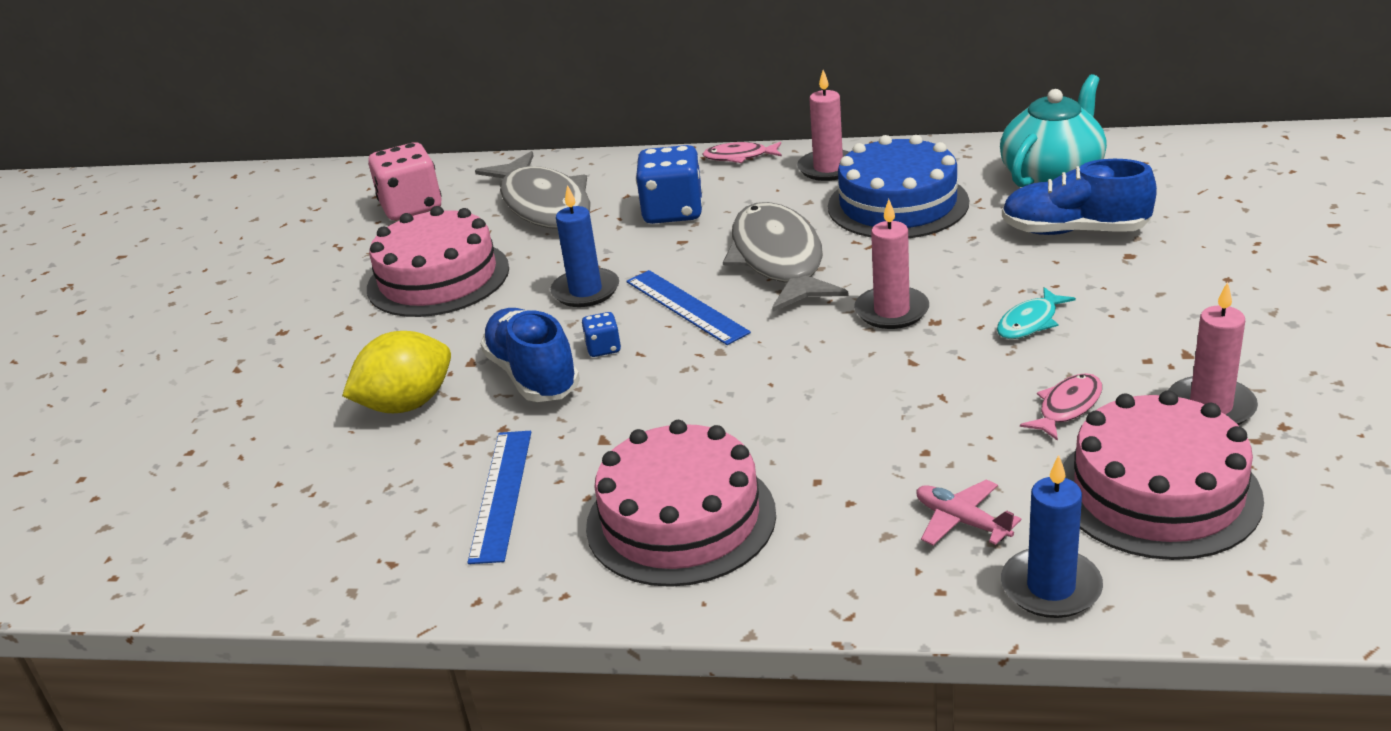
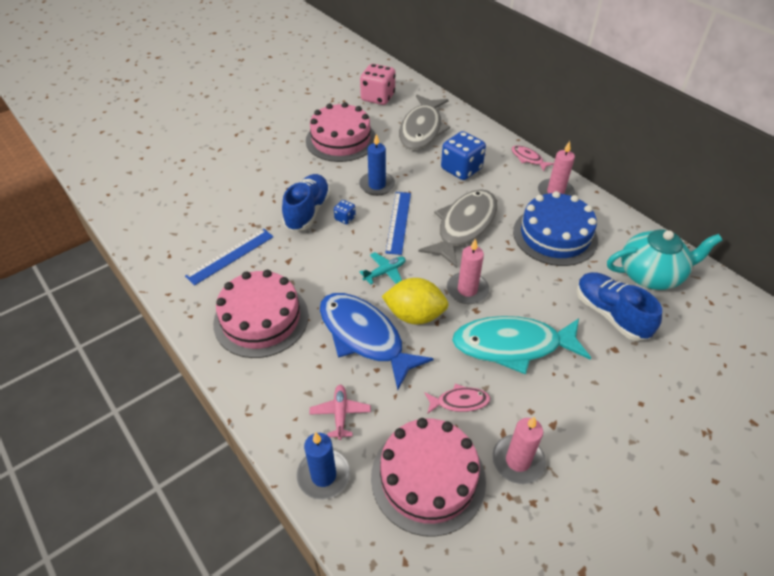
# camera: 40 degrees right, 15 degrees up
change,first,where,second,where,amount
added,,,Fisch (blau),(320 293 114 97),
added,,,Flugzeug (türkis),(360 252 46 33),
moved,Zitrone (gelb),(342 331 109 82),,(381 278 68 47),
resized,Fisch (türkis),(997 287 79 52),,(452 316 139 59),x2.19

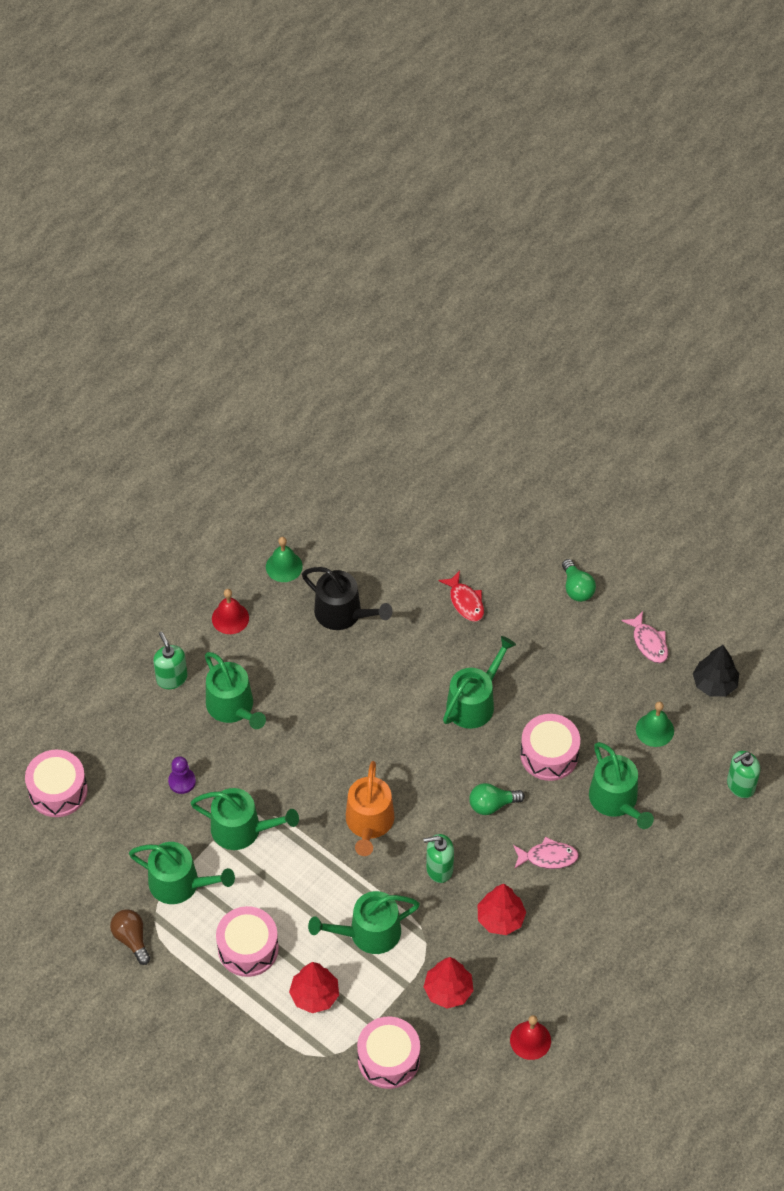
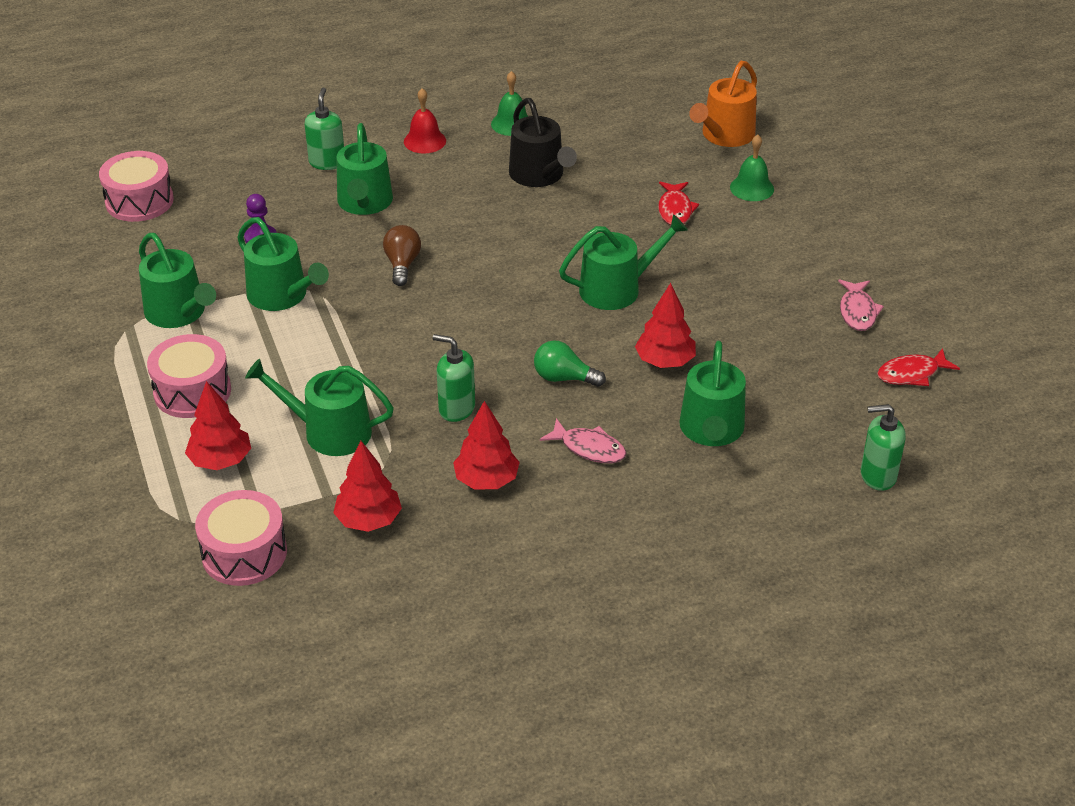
# camera: 30 degrees right, 15 degrees down
change,first,where,second,where,amount
moved,Glühbirne (braun),(110 909 40 56),,(383 225 38 61),
replaced,Trommel (rosa),(520 714 60 67),Baum (rot),(635 283 61 85),
moved,Gießkanne (orange),(346 761 48 95),,(689 61 68 86),
moved,Glocke (grün),(636 702 38 45),,(730 134 44 67),
replaced,Baum (schwarz),(693 645 46 51),Fisch (rot),(877 348 83 38),
removed,Glocke (rot),(510 1015 41 45),,,
removed,Glühbirne (grün),(562 559 34 43),,,

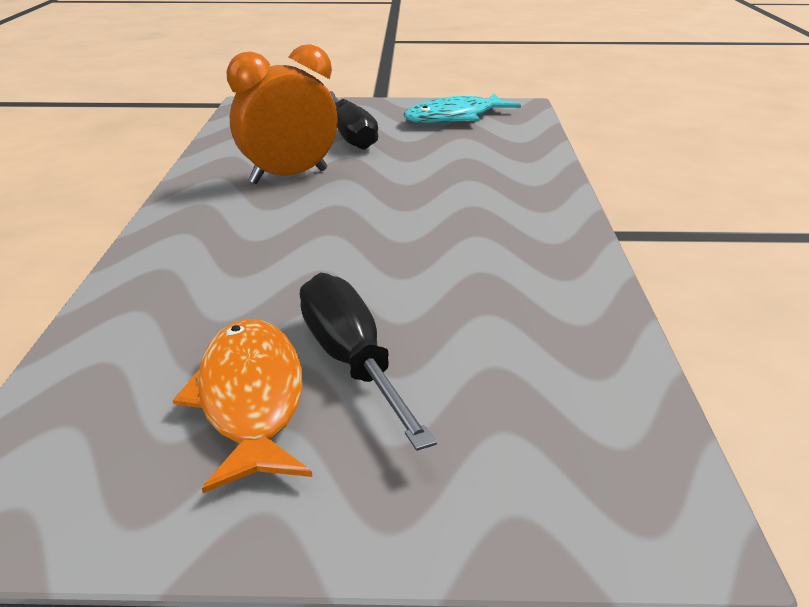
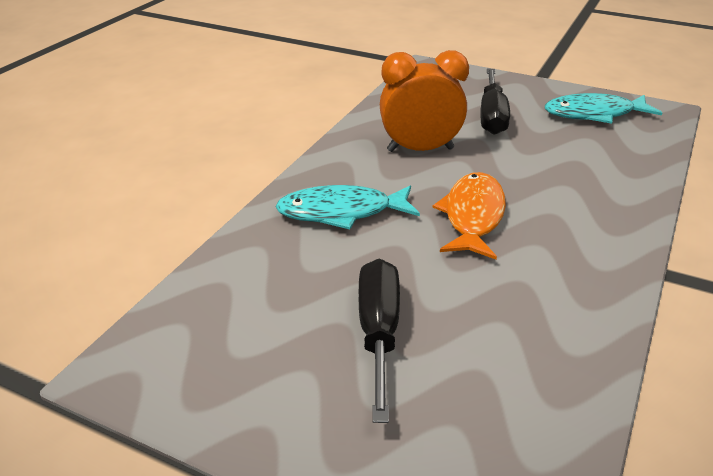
# camera: 25 degrees right, 5 degrees up
change,first,where,second,where,amount
added,,,Fisch (türkis),(275 185 145 44),
moved,Fisch (orange),(173 319 139 174),,(432 172 74 87),

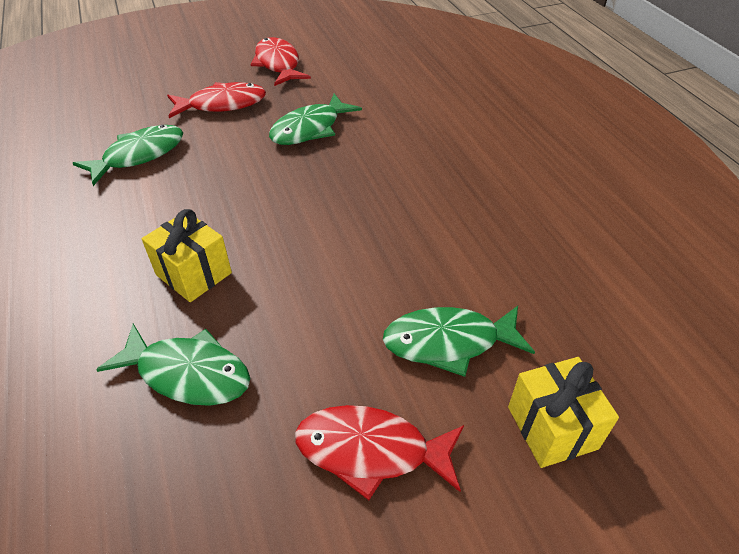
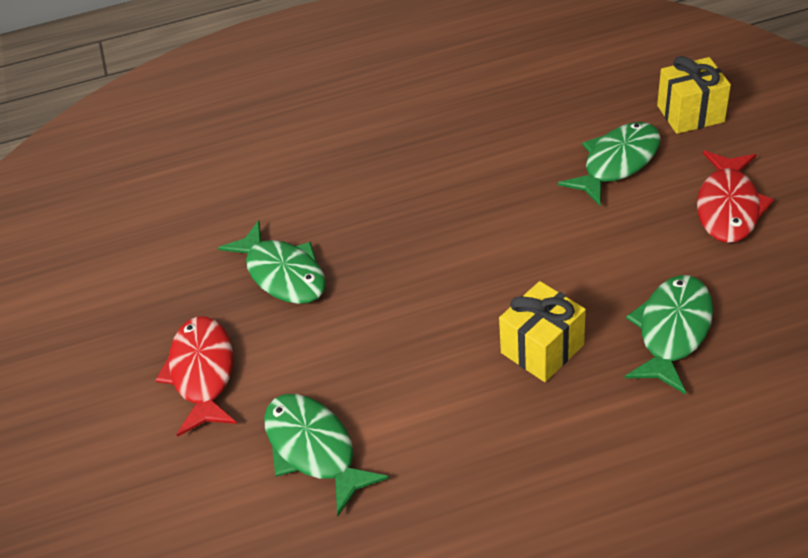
# camera: 80 degrees left, 0 degrees up
change,first,where,second,where,amount
turned,Fisch (grün),(383 306 152 71),,(558 122 103 84),135 degrees counterclockwise
removed,Fisch (rot),(251 37 60 49),,,

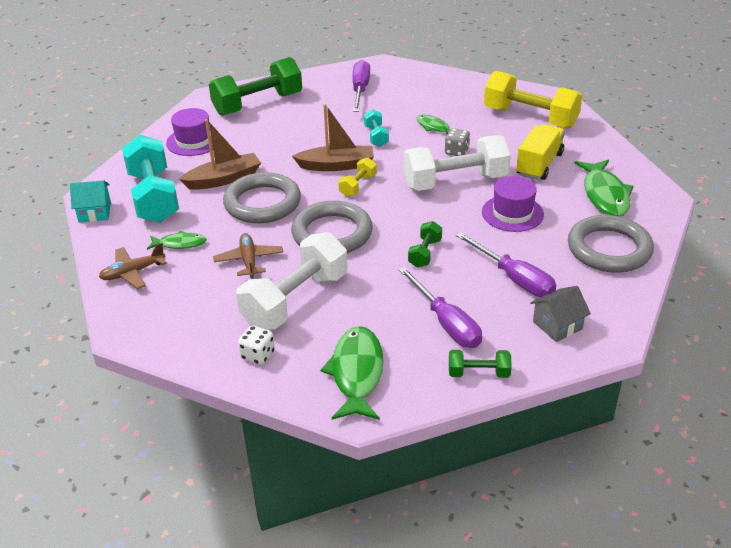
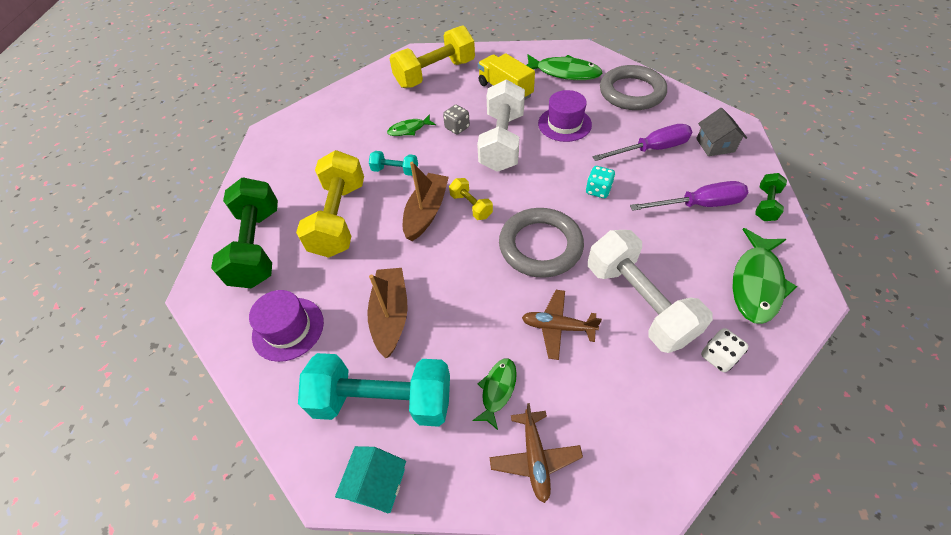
# camera: 65 degrees left, 15 degrees up
change,first,where,second,where,amount
added,,,Hantel (gelb),(296 150 68 108),
replaced,Hantel (grün),(408 221 34 47),Spielwürfel (türkis),(586 166 29 32),
turned,Fisch (grün),(321 326 63 94),,(732 228 65 96),90 degrees counterclockwise
removed,Ring (grau),(223 172 78 51),,,
removed,Schraubenzieher (lila),(352 60 18 52),,,

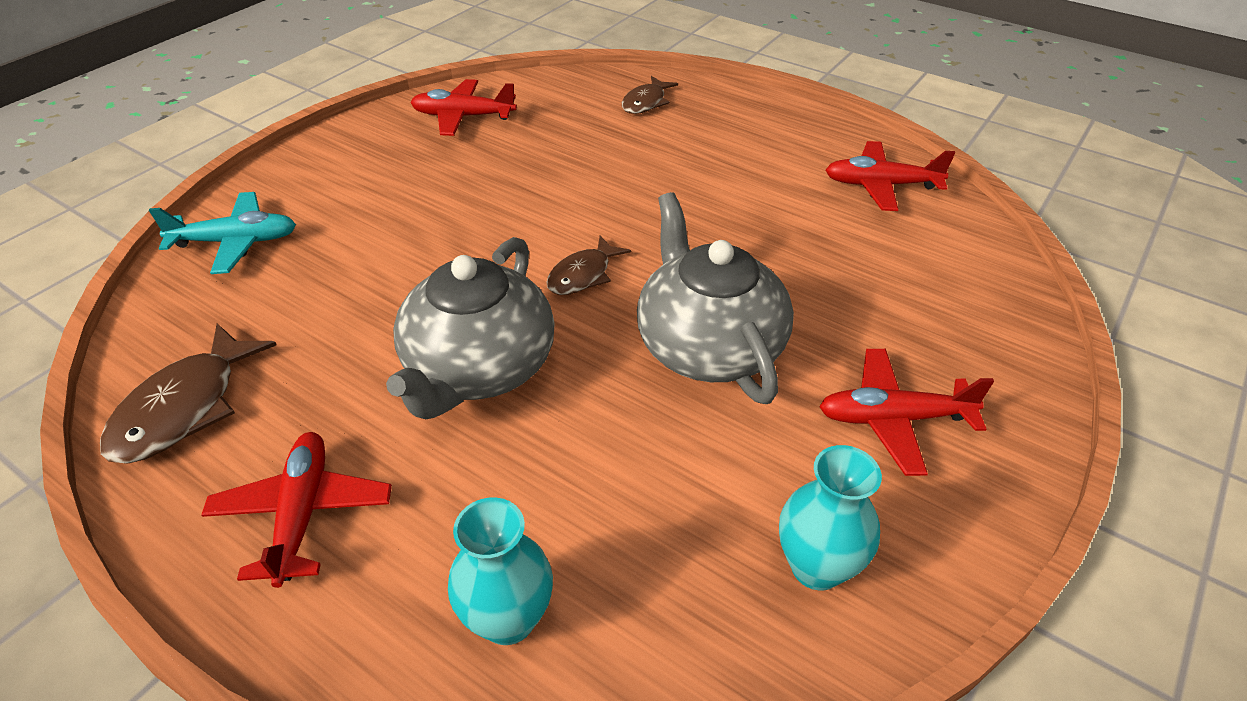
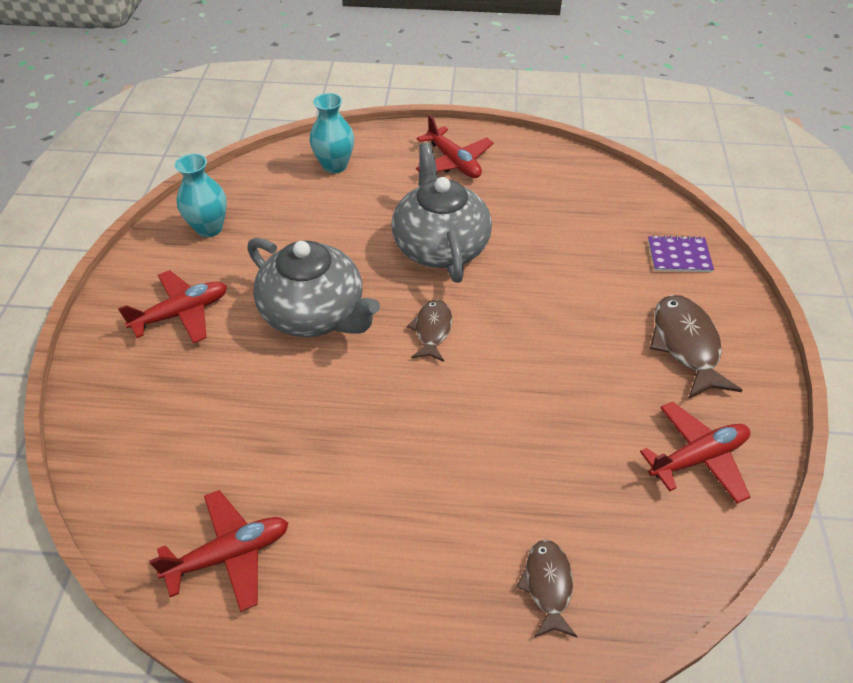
# camera: 150 degrees right, 5 degrees up
change,first,where,second,where,amount
replaced,Flugzeug (türkis),(149 192 147 82),Notizbuch (lila),(648 235 66 37),
moved,Fisch (braun),(100 324 177 140),,(650 295 93 104),

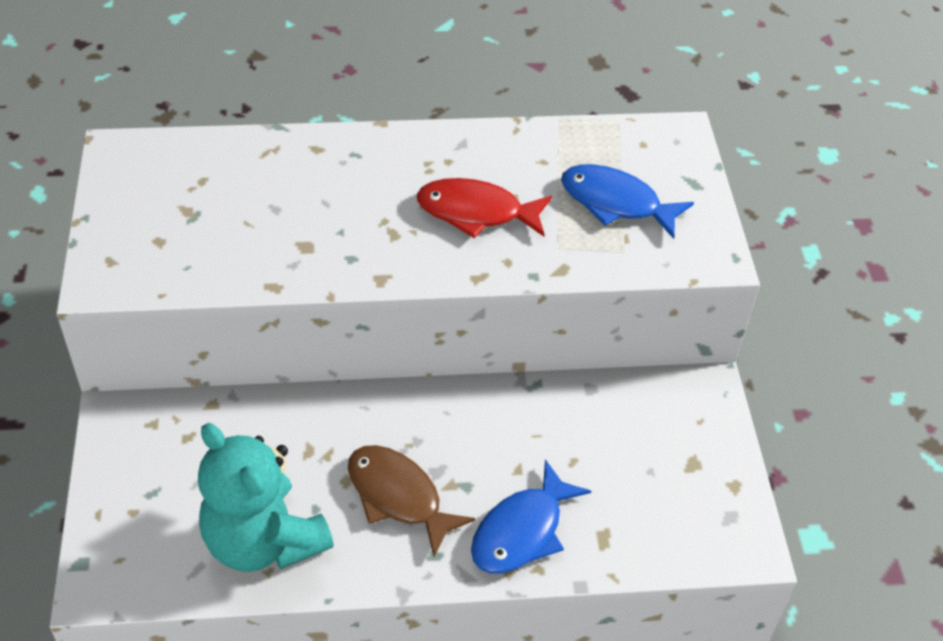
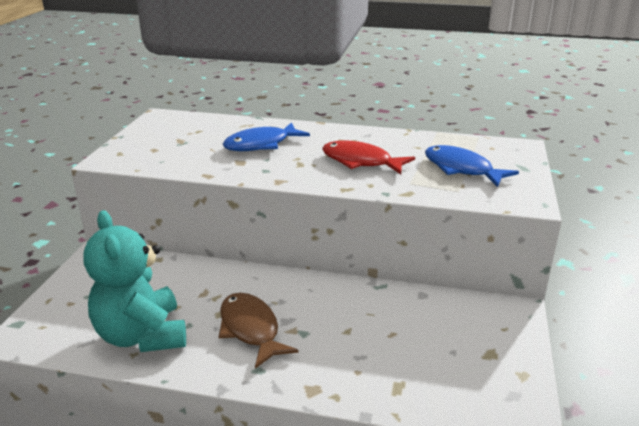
# camera: 20 degrees right, 20 degrees down
change,first,where,second,where,amount
moved,Fisch (blau),(471 459 120 114),,(223 122 87 29),

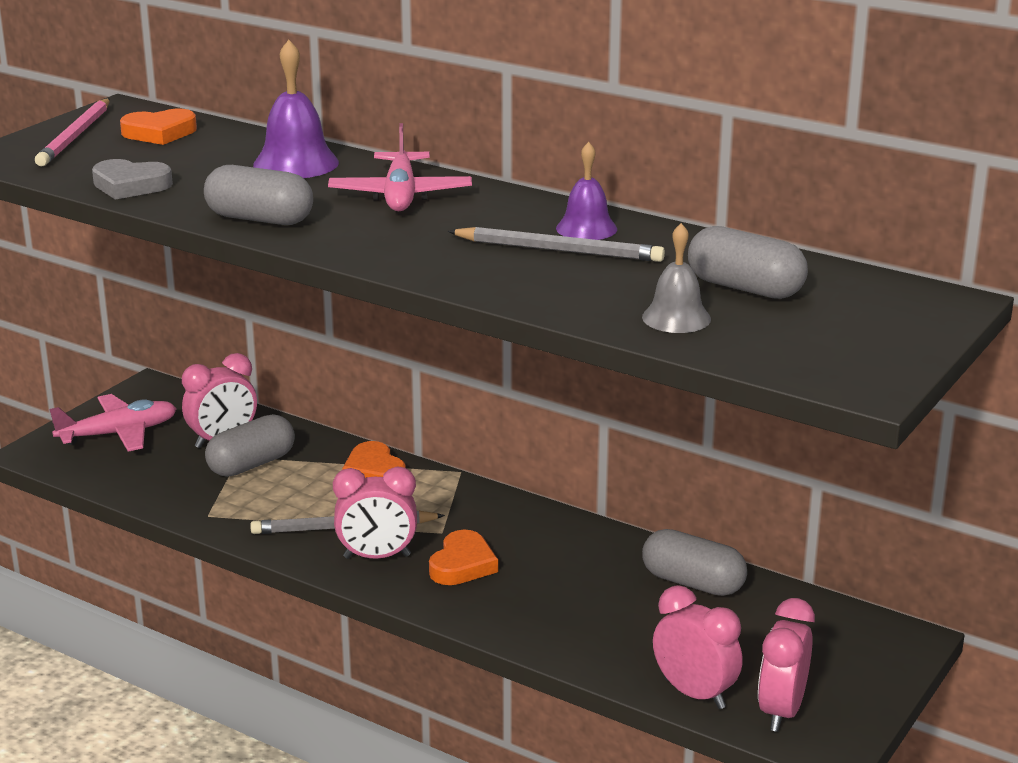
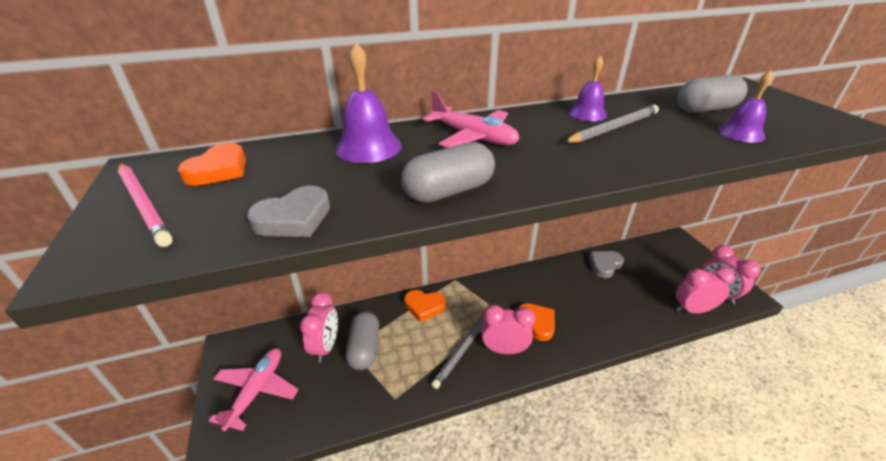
# camera: 50 degrees left, 10 degrees up
change,first,where,second,where,amount
turned,Wecker (rosa),(333 466 84 93),,(482 305 53 49),120 degrees counterclockwise
replaced,Kapsel (grau),(642 529 105 67),Herz (grau),(589 251 35 27),
recoloured,Glocke (grau),(642 223 69 110),Glocke (lila),(718 70 55 73),

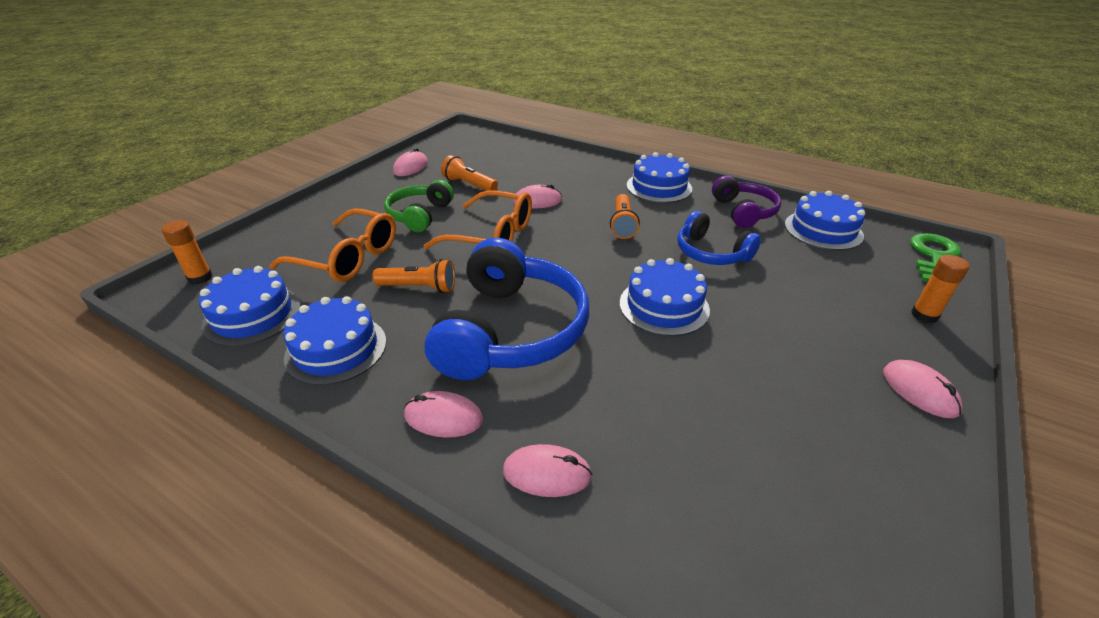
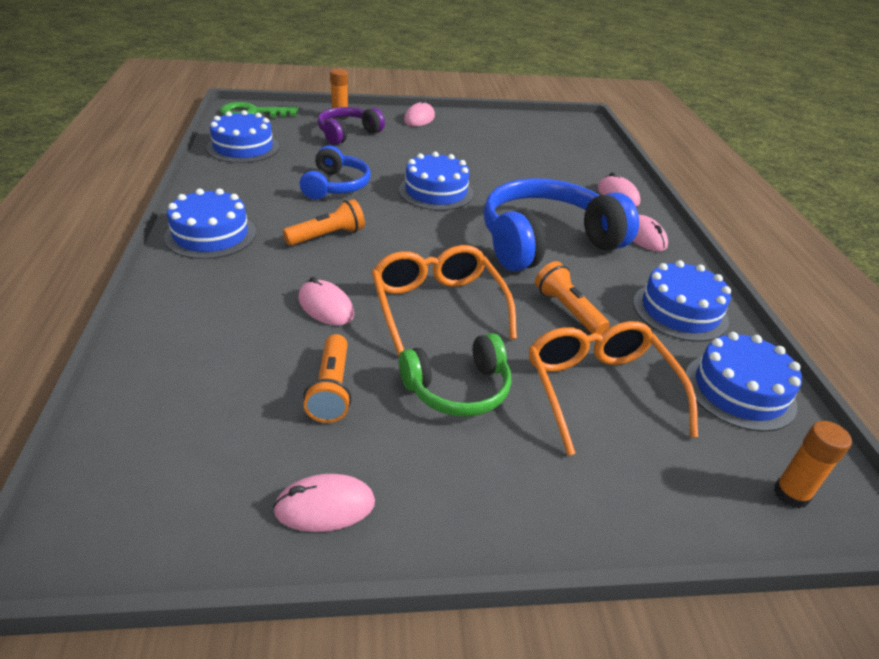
# camera: 130 degrees left, 0 degrees up
change,first,where,second,where,amount
moved,Kopfhörer (lila),(712 176 69 52),,(317 107 68 38),

